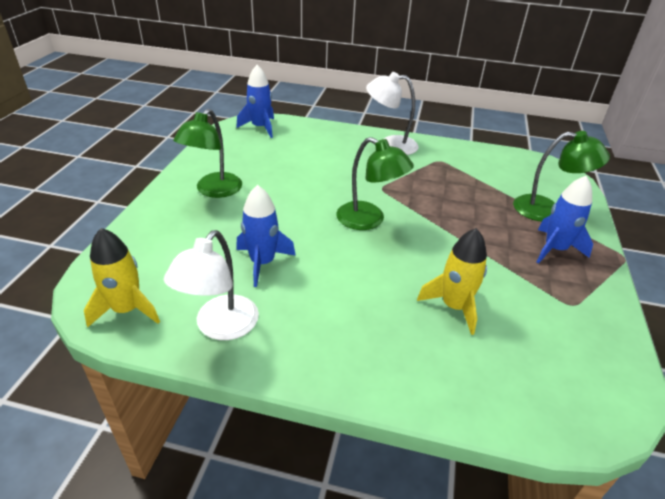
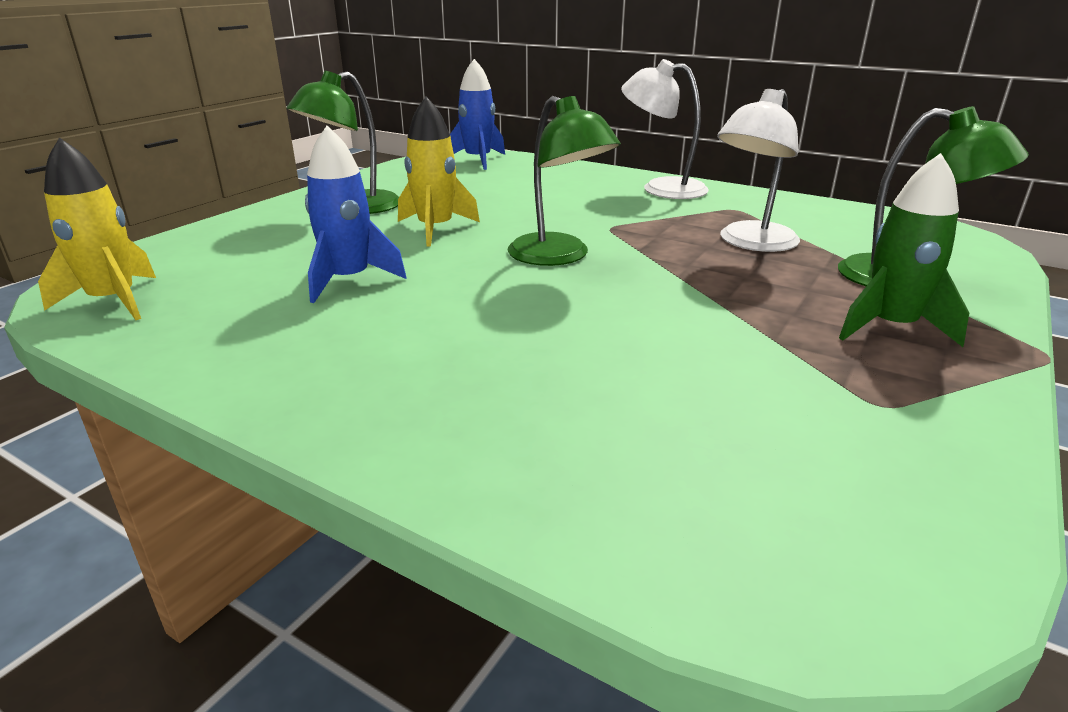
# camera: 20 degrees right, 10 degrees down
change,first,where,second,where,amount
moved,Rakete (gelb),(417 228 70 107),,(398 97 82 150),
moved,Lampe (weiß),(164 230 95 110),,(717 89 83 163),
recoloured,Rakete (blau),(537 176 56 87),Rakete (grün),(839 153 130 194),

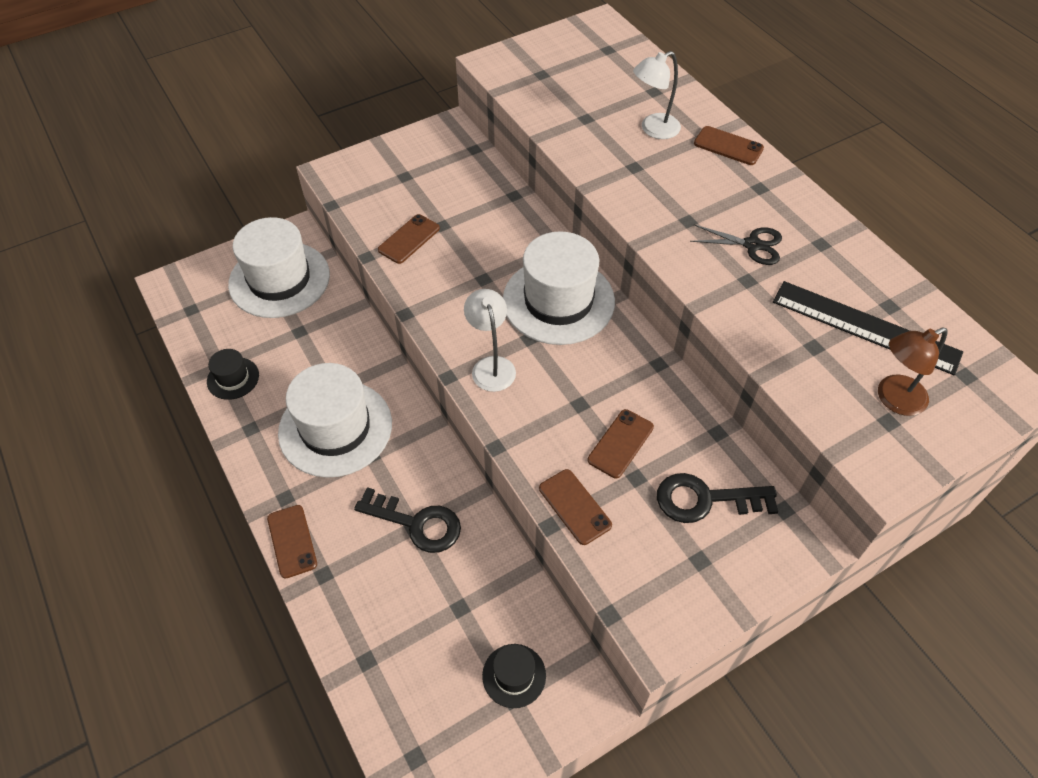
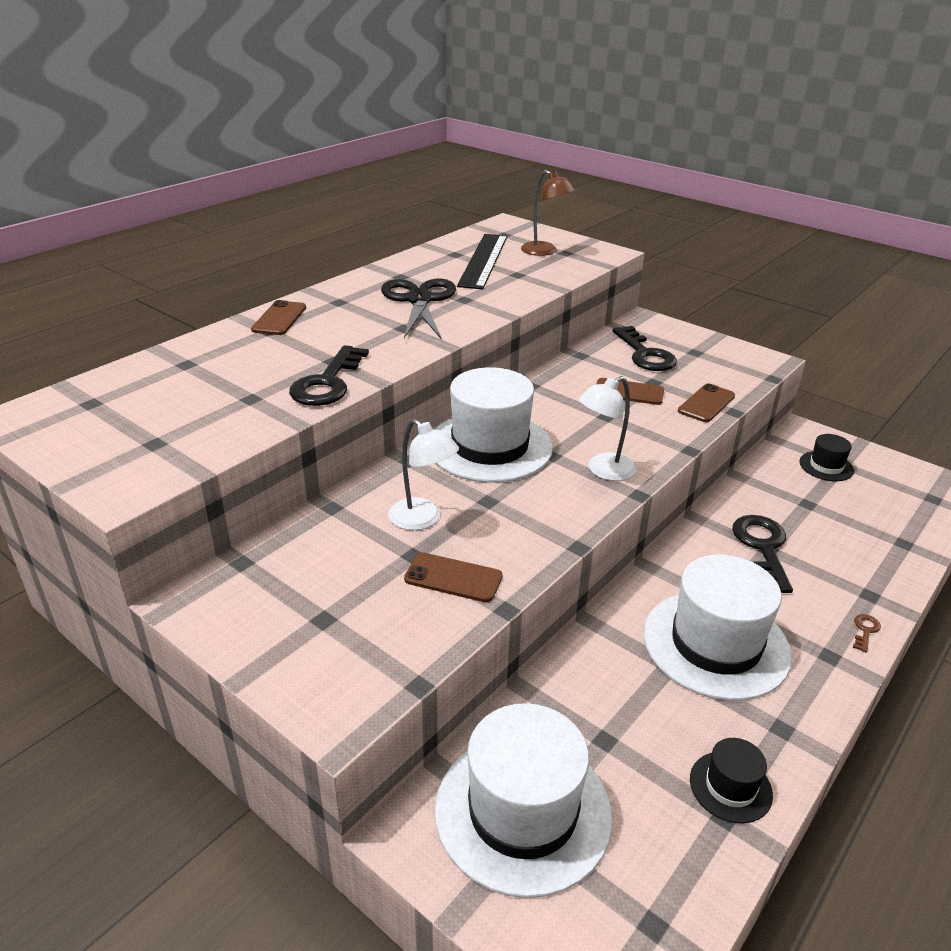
# camera: 110 degrees left, 20 degrees down
change,first,where,second,where,amount
added,,,Schlüssel (schwarz),(289 345 80 61),
resized,Schere (schwarz),(690 224 92 41),,(381 279 75 61),x1.62
moved,Lampe (weiß),(633 51 48 88),,(388 419 71 111),
replaced,Handy (braun),(267 505 50 74),Schlüssel (braun),(853 614 28 39),

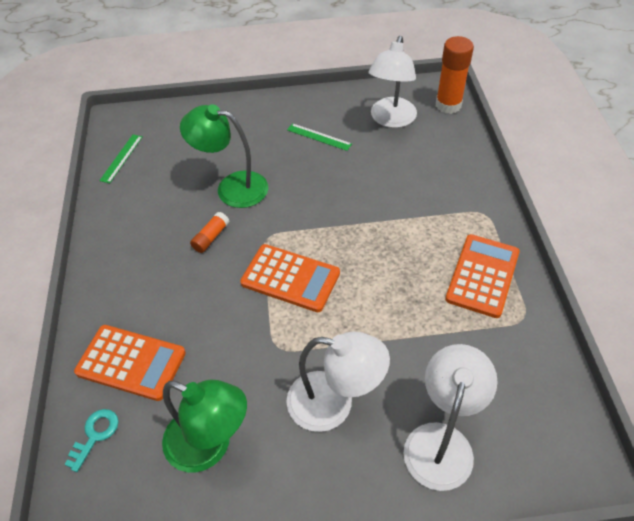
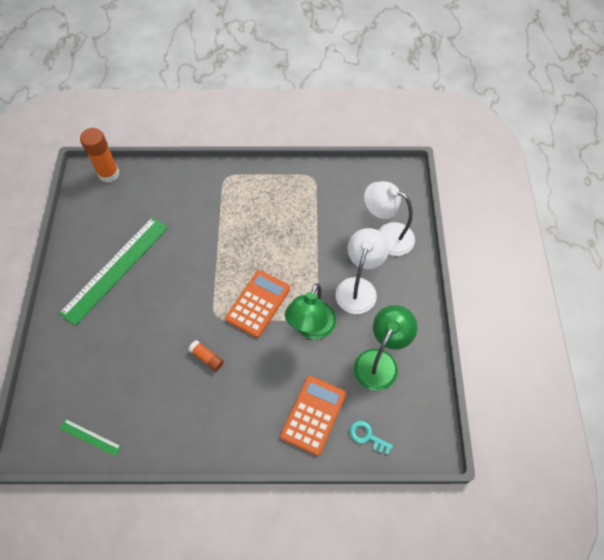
# camera: 85 degrees left, 10 degrees up
change,first,where,second,where,amount
resized,Lineal (grün),(287 123 65 28),,(59 217 109 109),x2.33
moved,Lampe (grün),(180 105 88 103),,(285 283 51 56),
removed,Lampe (weiß),(368 36 49 92),,,
removed,Taschenrechner (orange),(445 234 75 84),,,

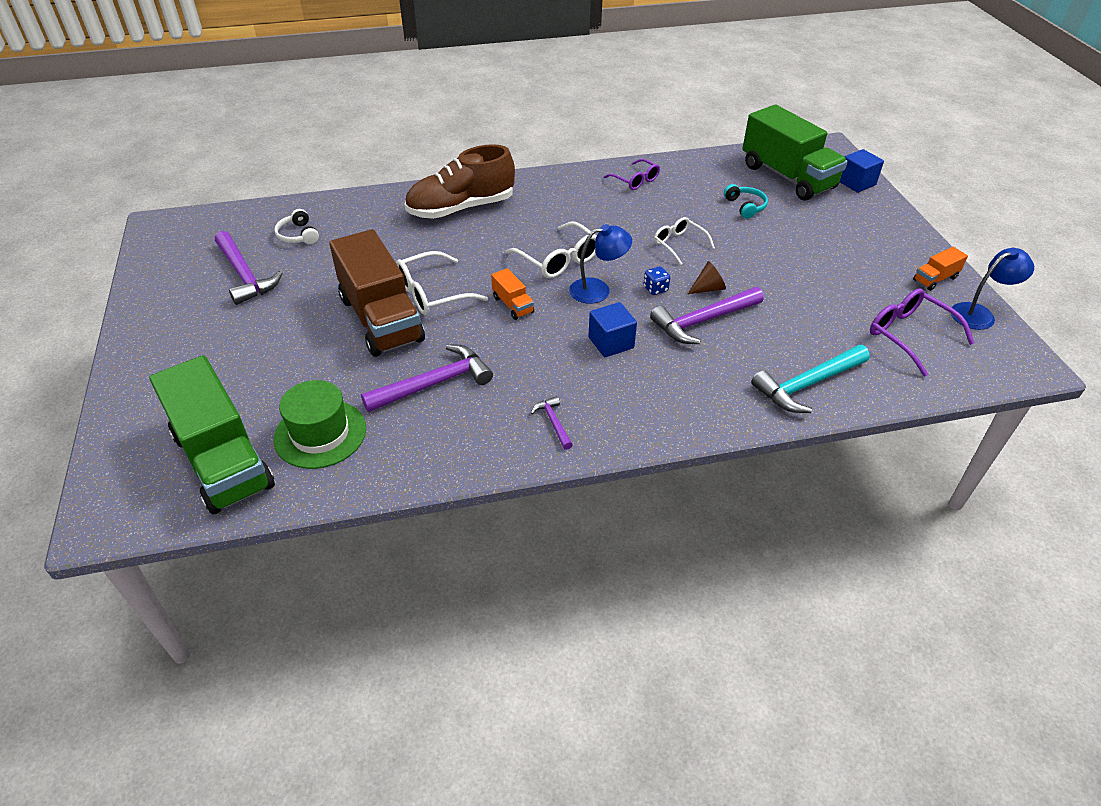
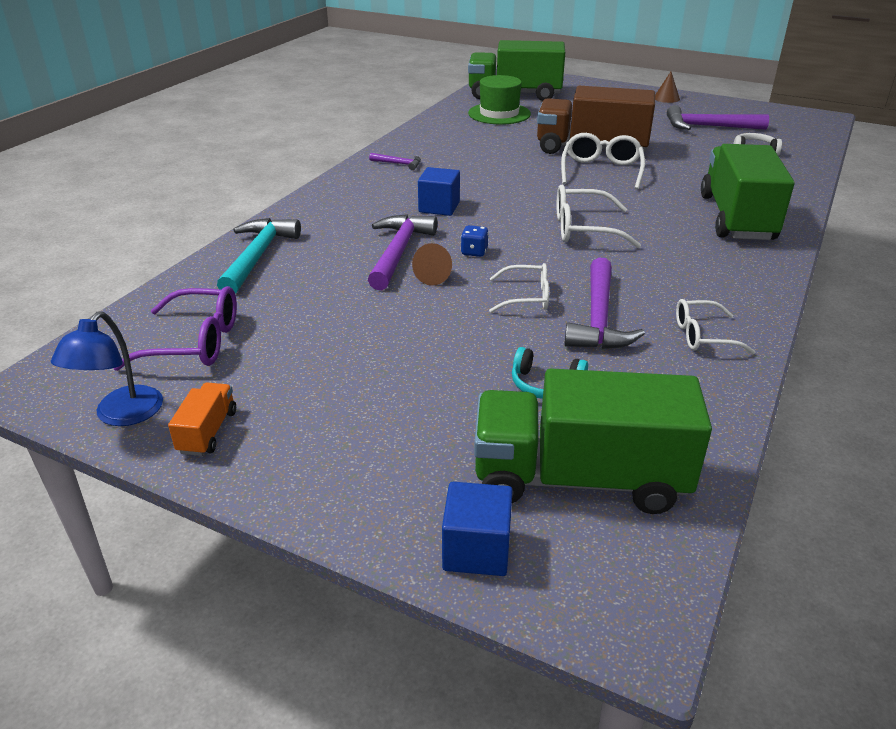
# camera: 130 degrees right, 10 degrees down
change,first,where,second,where,amount
moved,Hammer (lila),(361 344 132 68),,(564 258 81 91),
added,,,Kegel (braun),(655 72 25 31),
recoloured,Brille (lila),(604 159 56 31),Brille (weiß),(676 299 79 55),
replaced,Schuh (braun),(405 144 110 75),Lastwagen (grün),(701 144 94 96),
removed,Lastwagen (orange),(491 268 43 52),,,
removed,Lampe (blau),(569 224 63 80),,,

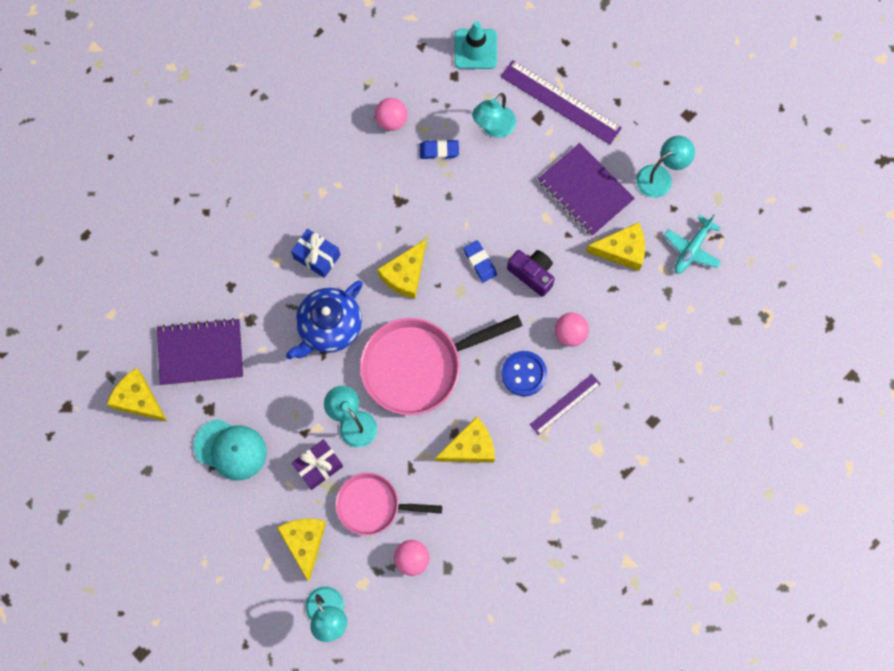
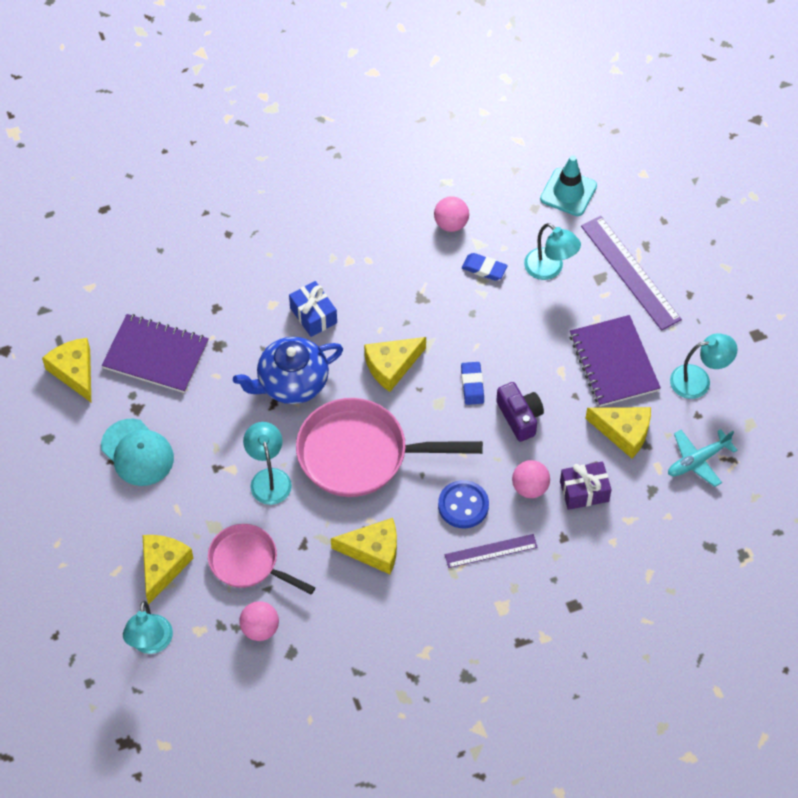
# camera: 25 degrees right, 15 degrees down
change,first,where,second,where,amount
turned,Lampe (türkis),(472 93 44 45),,(524 223 57 57),105 degrees counterclockwise
moved,Geschenk (lila),(292 439 51 51),,(560 462 52 48),

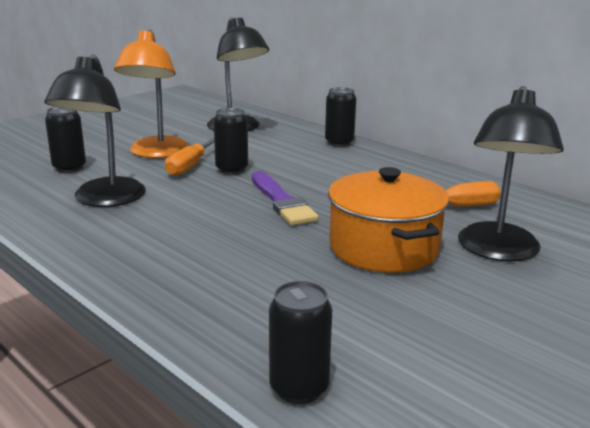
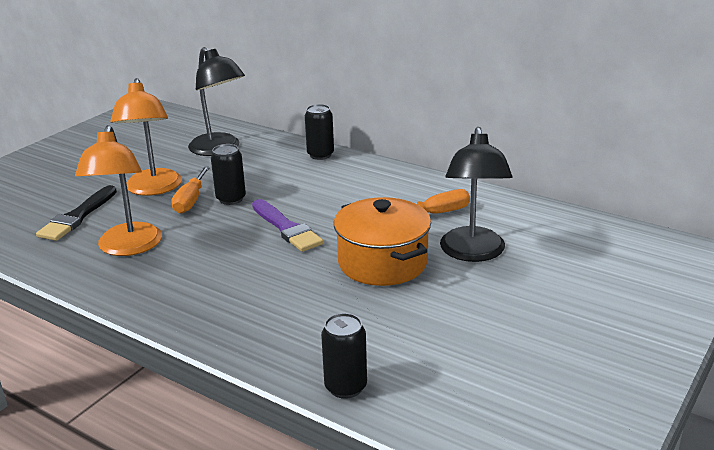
# camera: 10 degrees left, 5 degrees up
change,first,where,second,where,amount
replaced,Dose (schwarz),(45 107 41 66),Pinsel (schwarz),(36 185 81 56),
recoloured,Lampe (schwarz),(44 55 102 152),Lampe (orange),(75 125 87 131),

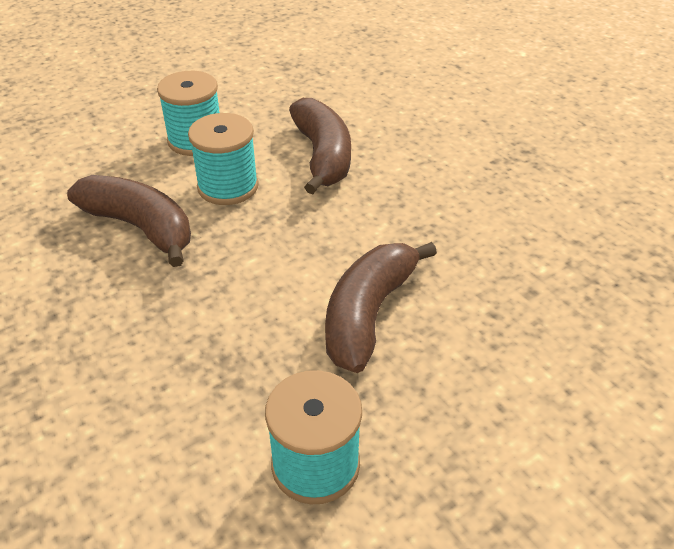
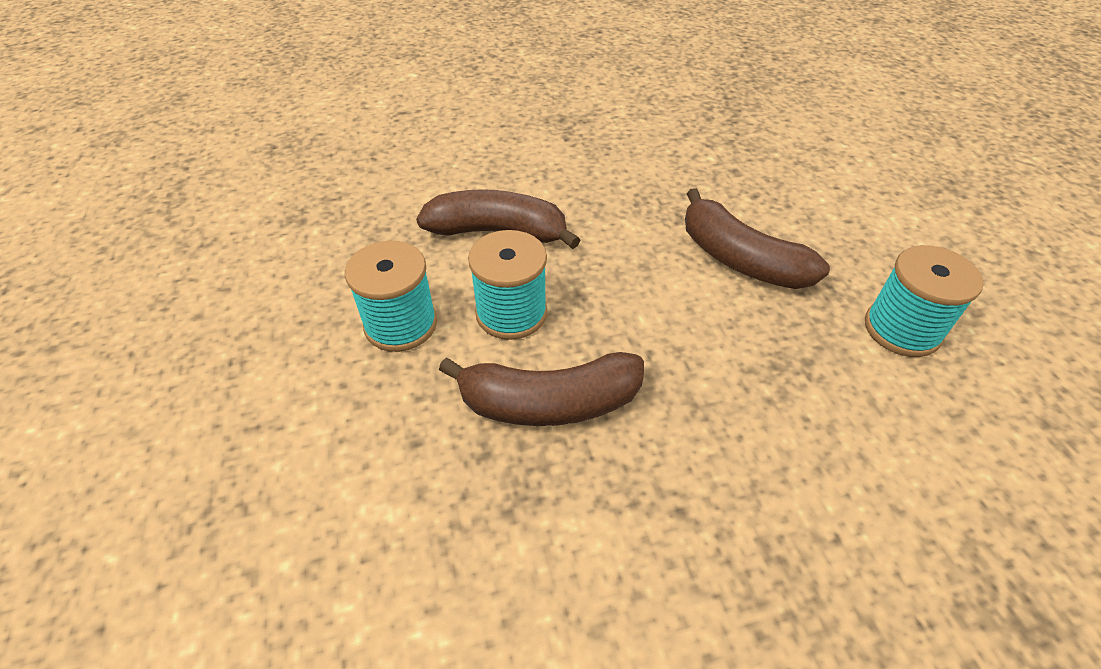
# camera: 70 degrees left, 5 degrees up
change,first,where,second,where,amount
turned,Banane (braun),(67 175 124 92),,(439 352 205 74),150 degrees counterclockwise

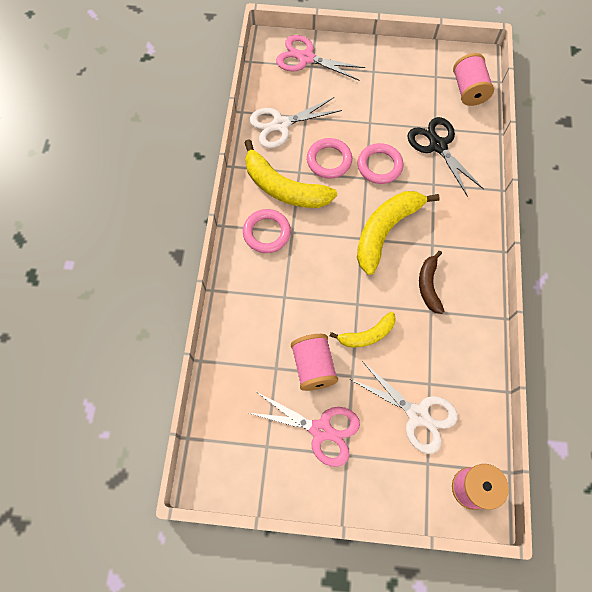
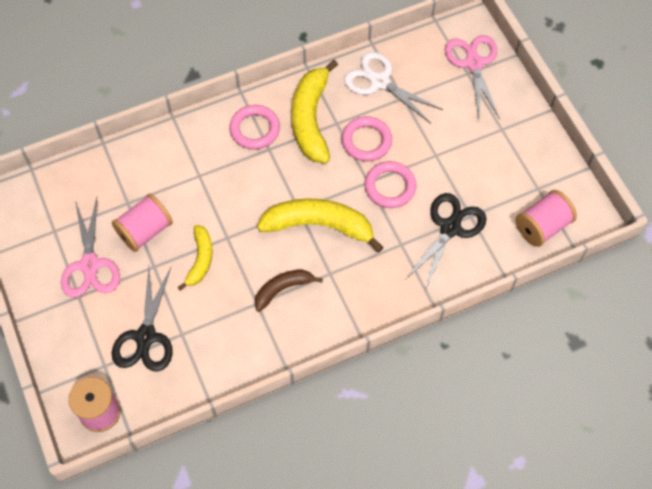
# camera: 60 degrees right, 5 degrees down
change,first,where,second,where,amount
recoloured,Schere (weiß),(350 361 108 93),Schere (schwarz),(111 267 62 105),
turned,Banane (gelb),(330 312 66 36),,(178 225 35 66),120 degrees counterclockwise

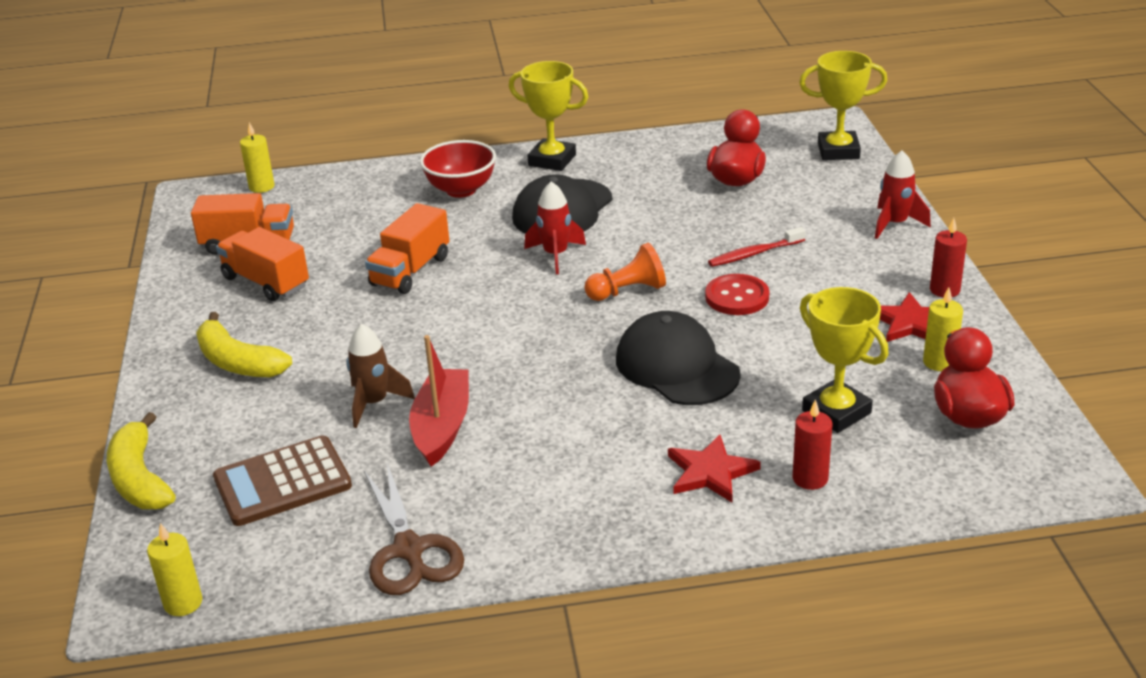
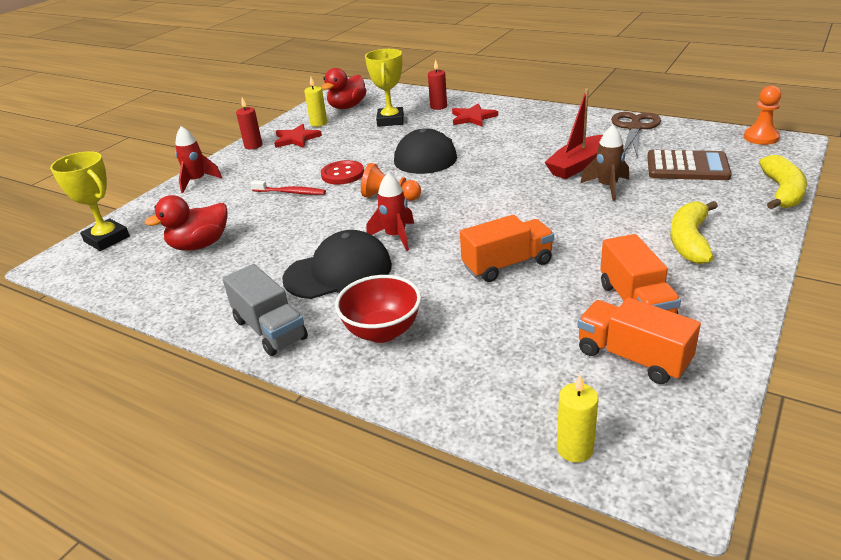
# camera: 140 degrees left, 0 degrees up
change,first,where,second,where,amount
replaced,Pokal (gelb),(509 61 79 110),Lastwagen (grau),(222 264 86 92),
turned,Banane (gelb),(196 312 96 66),,(670 201 48 63),150 degrees counterclockwise
replaced,Kerze (gelb),(147 523 55 93),Bauer (orange),(744 86 37 59),

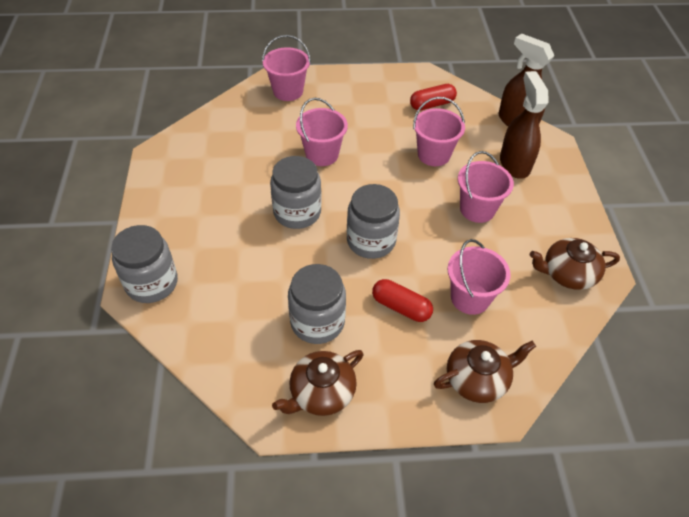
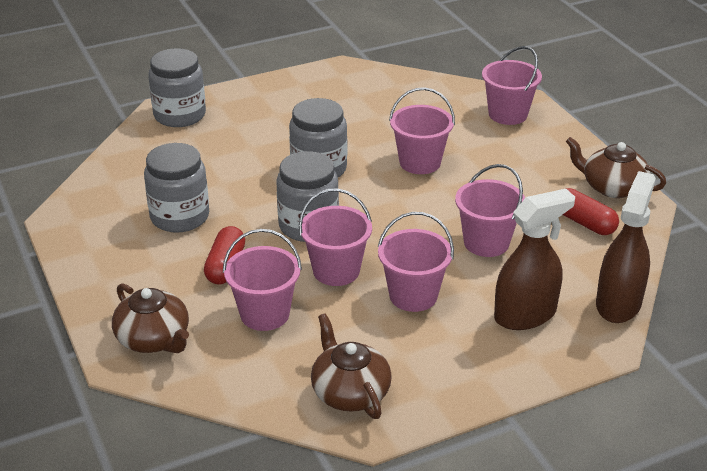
# camera: 70 degrees right, 15 degrees down
change,first,where,second,where,amount
added,,,Eimer (rosa),(299 188 73 98),
moved,Teekanne (braun),(272 350 91 66),,(566 137 100 61),

